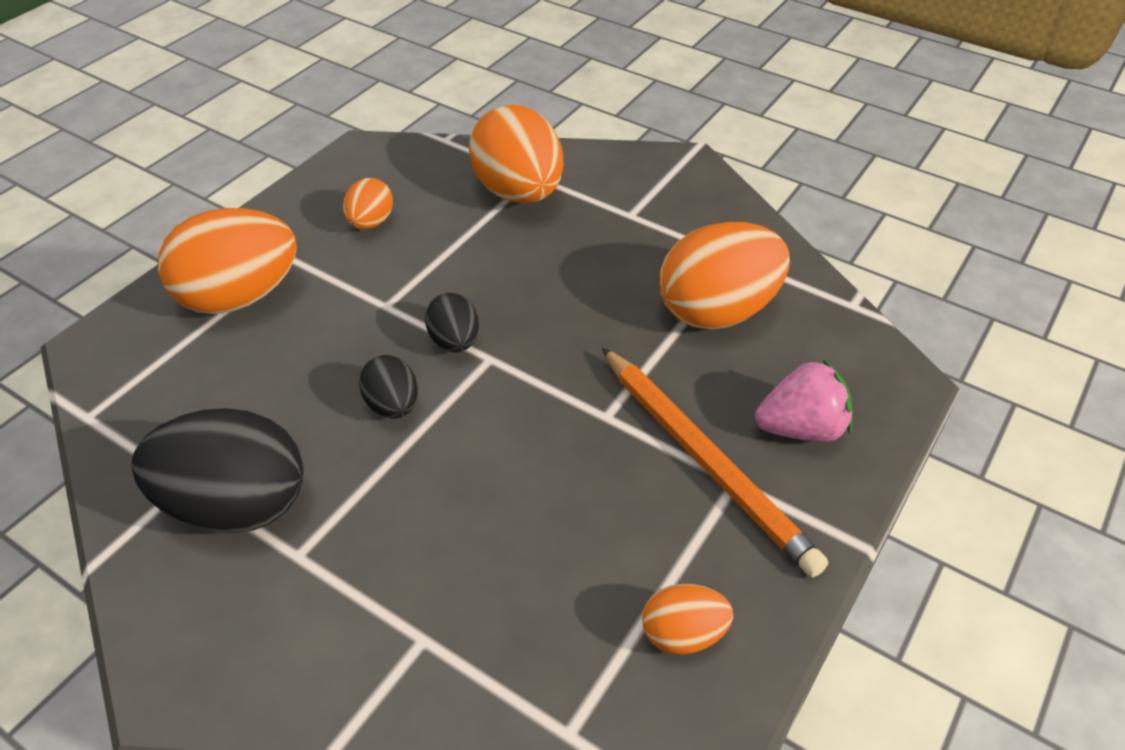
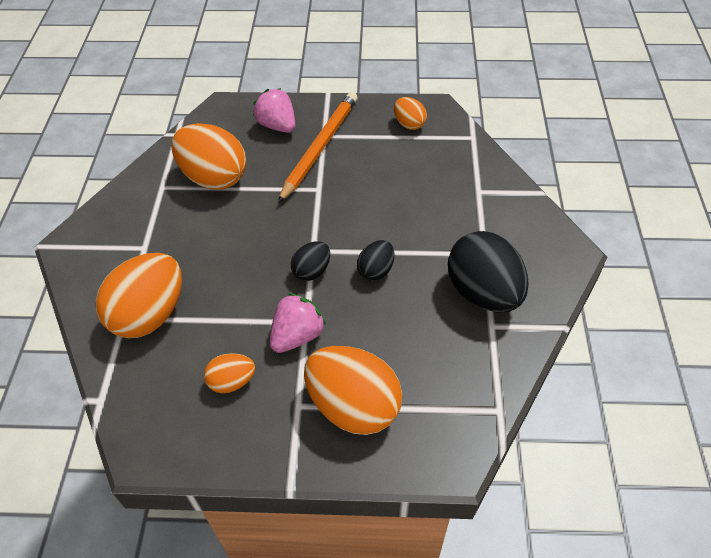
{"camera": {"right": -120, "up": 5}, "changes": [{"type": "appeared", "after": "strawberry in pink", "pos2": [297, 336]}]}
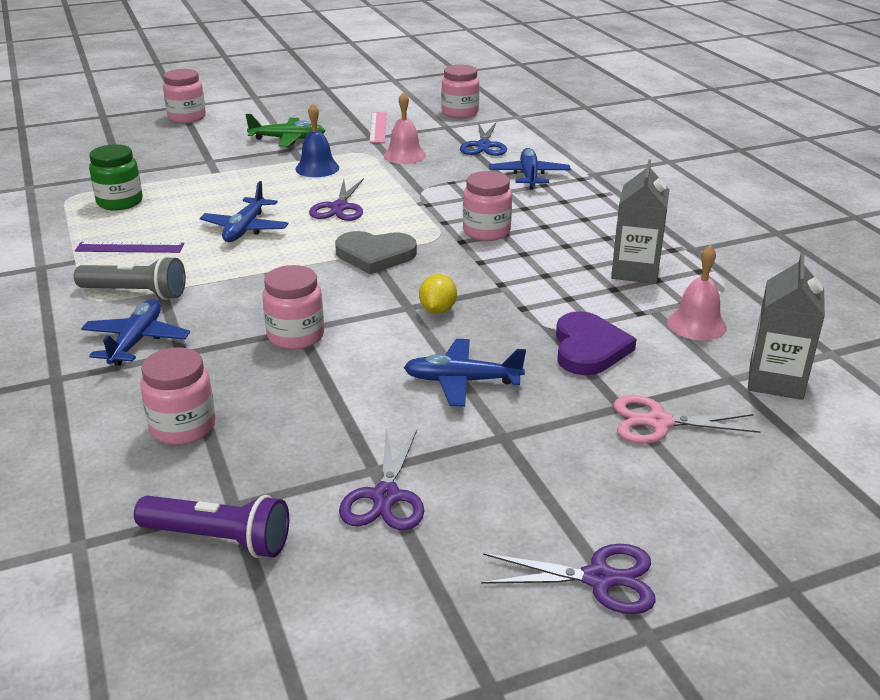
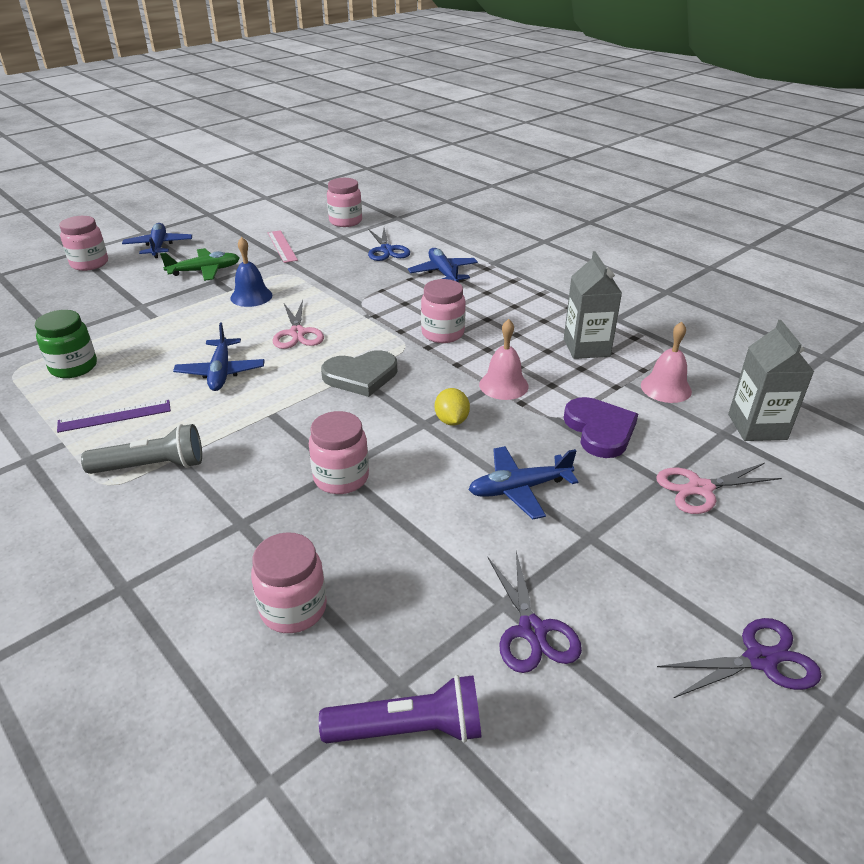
{"camera": {"right": -20, "up": 5}, "changes": [{"type": "relocated", "before": "bell in pink", "pos1": [404, 155], "pos2": [503, 385]}, {"type": "colour", "before": "scissors in purple", "after": "scissors in pink", "pos1": [339, 207], "pos2": [297, 333]}, {"type": "relocated", "before": "plane in blue", "pos1": [136, 341], "pos2": [159, 246]}]}
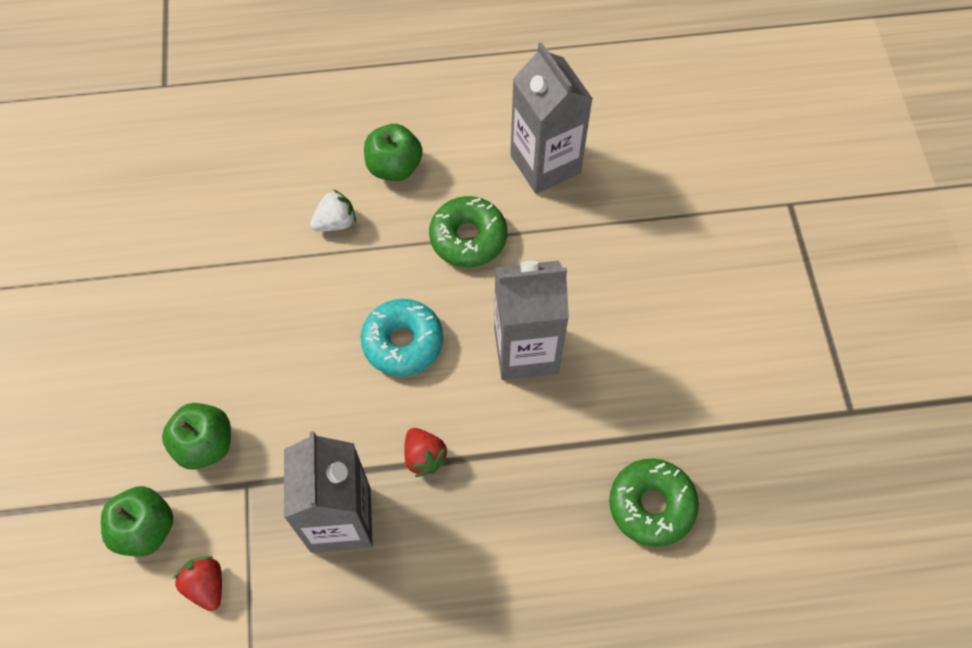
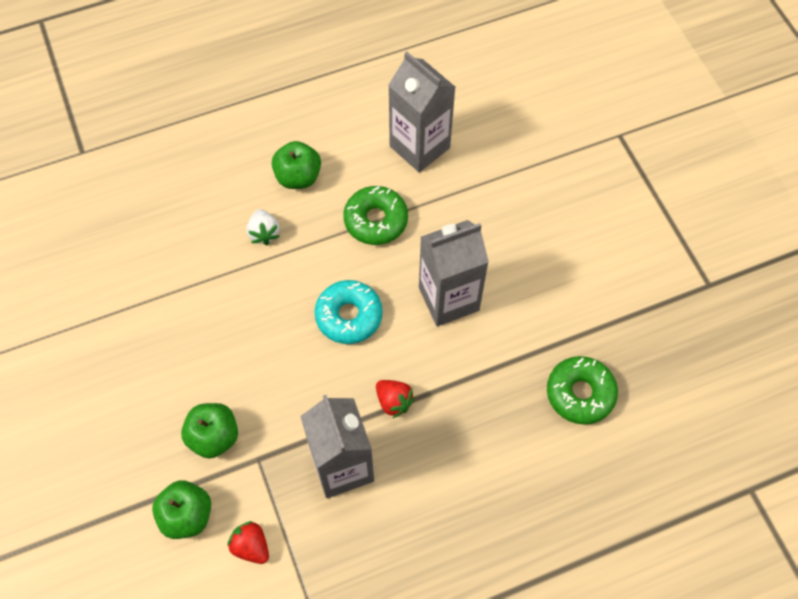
{"camera": {"right": -15, "up": 0}, "changes": [{"type": "spun", "before": "strawberry in white", "pos1": [335, 222], "pos2": [264, 233], "turn": 120}]}
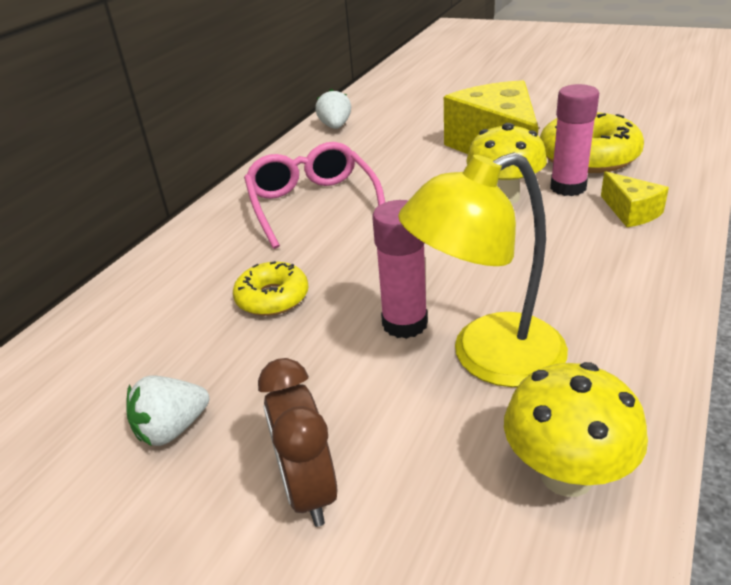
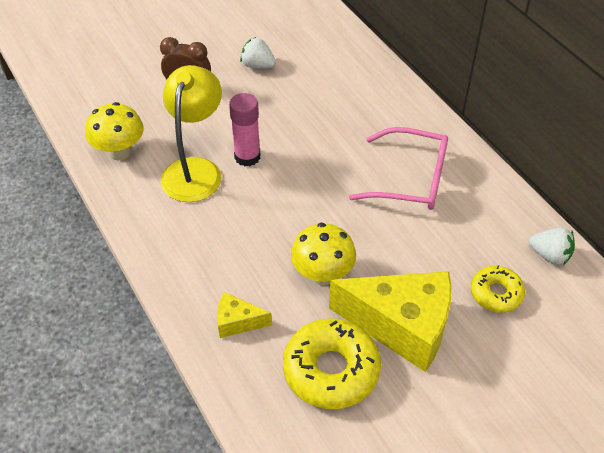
{"camera": {"right": 120, "up": 15}, "changes": [{"type": "missing", "before": "glue stick in pink", "pos1": [568, 187]}, {"type": "relocated", "before": "donut in yellow", "pos1": [272, 298], "pos2": [496, 293]}, {"type": "spun", "before": "strawberry in white", "pos1": [172, 429], "pos2": [258, 66], "turn": -60}]}
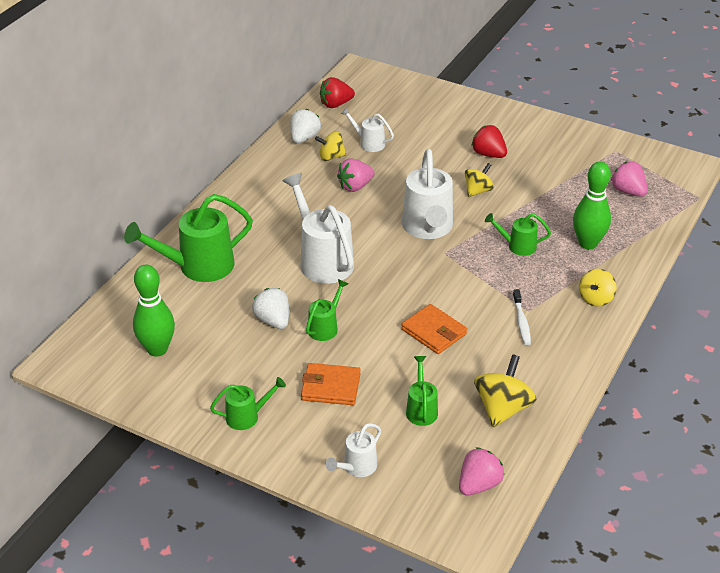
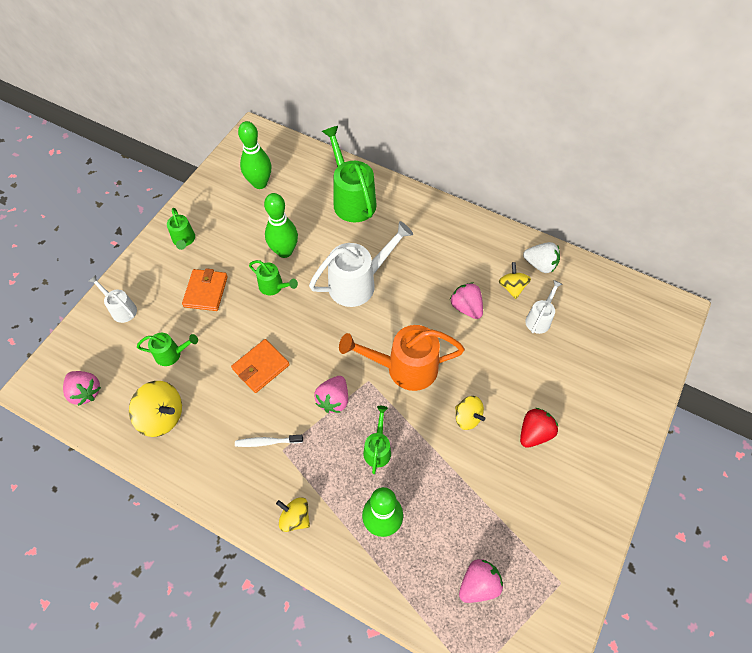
{"camera": {"right": 90, "up": 20}, "changes": [{"type": "missing", "before": "strawberry in red", "pos1": [336, 104]}, {"type": "colour", "before": "watering can in white", "after": "watering can in orange", "pos1": [428, 229], "pos2": [404, 368]}, {"type": "exchanged", "before": "strawberry in white", "after": "bowling pin in green", "pos1": [273, 320], "pos2": [284, 251]}, {"type": "appeared", "after": "strawberry in pink", "pos2": [333, 400]}]}
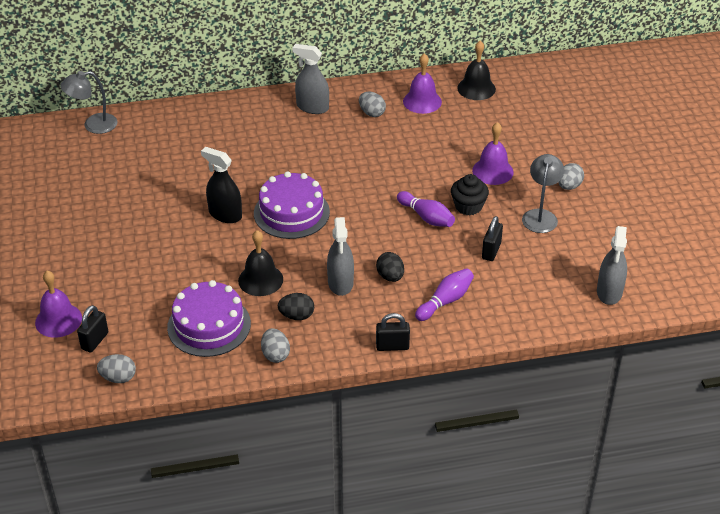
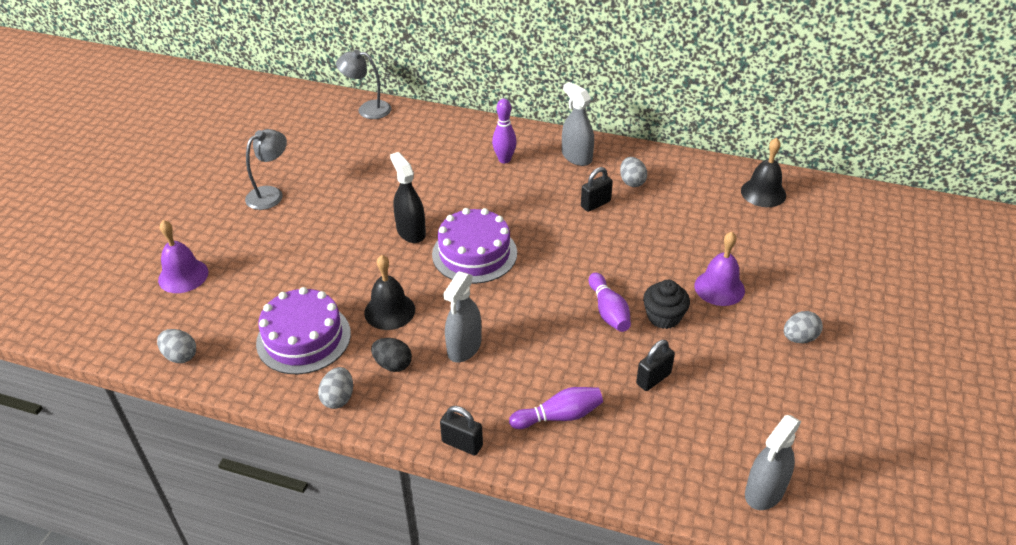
{"camera": {"right": 30, "up": 0}, "changes": [{"type": "missing", "before": "bell in purple", "pos1": [422, 101]}, {"type": "relocated", "before": "lamp in grey", "pos1": [540, 216], "pos2": [271, 194]}, {"type": "missing", "before": "egg in black", "pos1": [390, 276]}, {"type": "relocated", "before": "padlock in black", "pos1": [95, 341], "pos2": [595, 204]}, {"type": "appeared", "after": "bowling pin in purple", "pos2": [504, 159]}]}
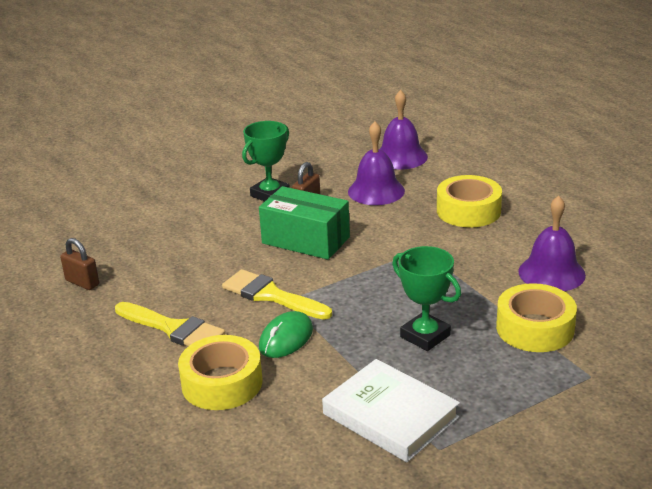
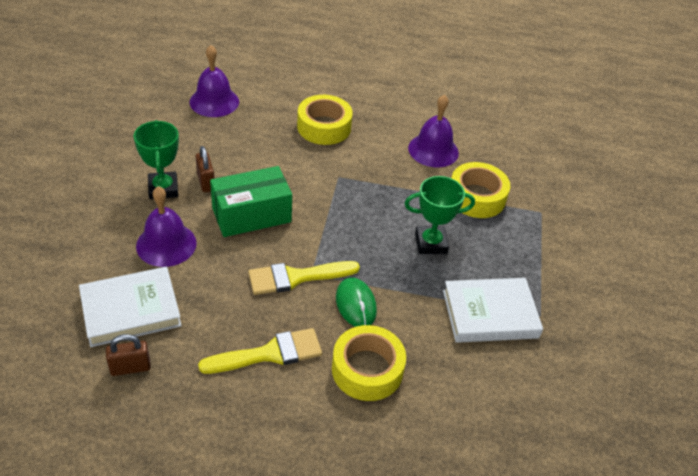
{"camera": {"right": -55, "up": 15}, "changes": [{"type": "relocated", "before": "bell in purple", "pos1": [376, 191], "pos2": [166, 244]}, {"type": "appeared", "after": "book in white", "pos2": [131, 310]}]}
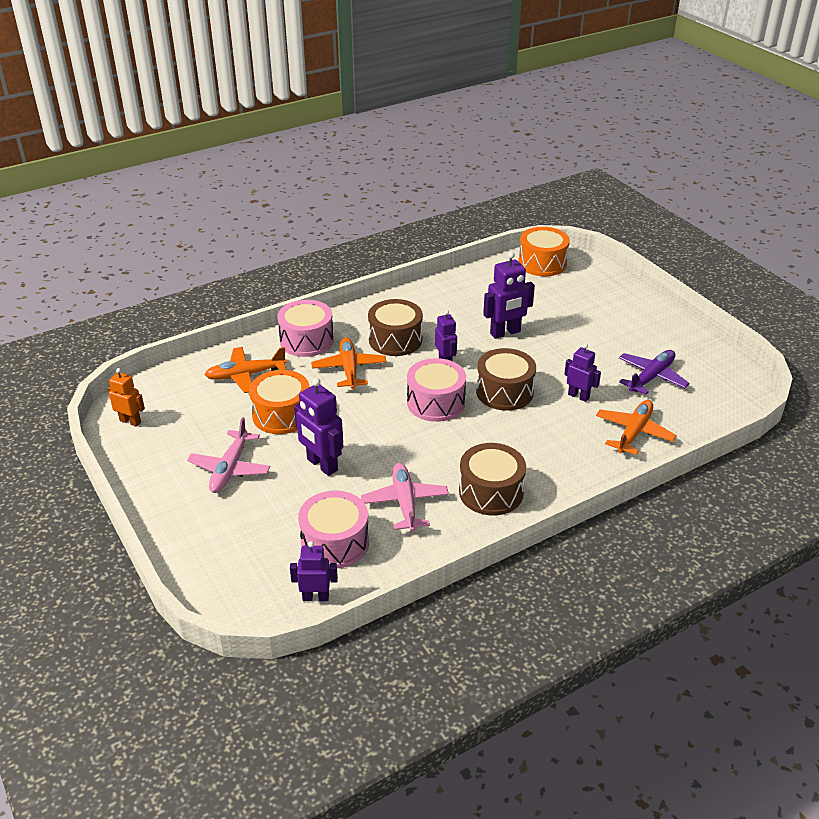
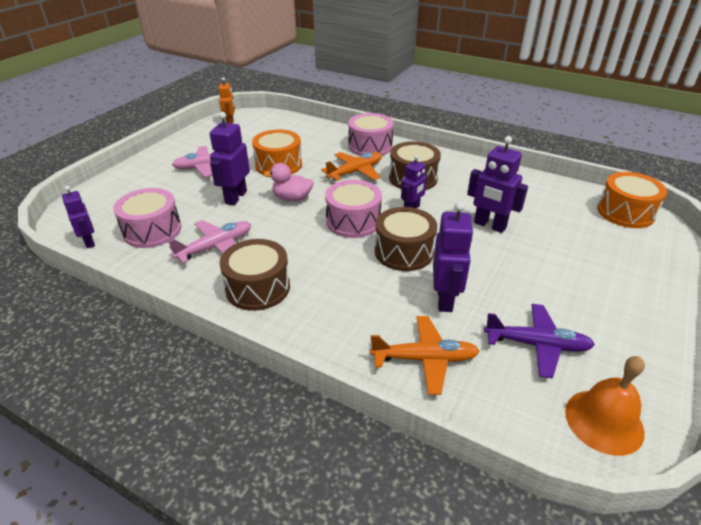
{"camera": {"right": 60, "up": 0}, "changes": [{"type": "size", "before": "robot in purple", "pos1": [578, 396], "pos2": [445, 299], "scale": 1.55}, {"type": "missing", "before": "plane in orange", "pos1": [245, 375]}, {"type": "appeared", "after": "duck in pink", "pos2": [292, 198]}, {"type": "appeared", "after": "bell in orange", "pos2": [604, 421]}]}
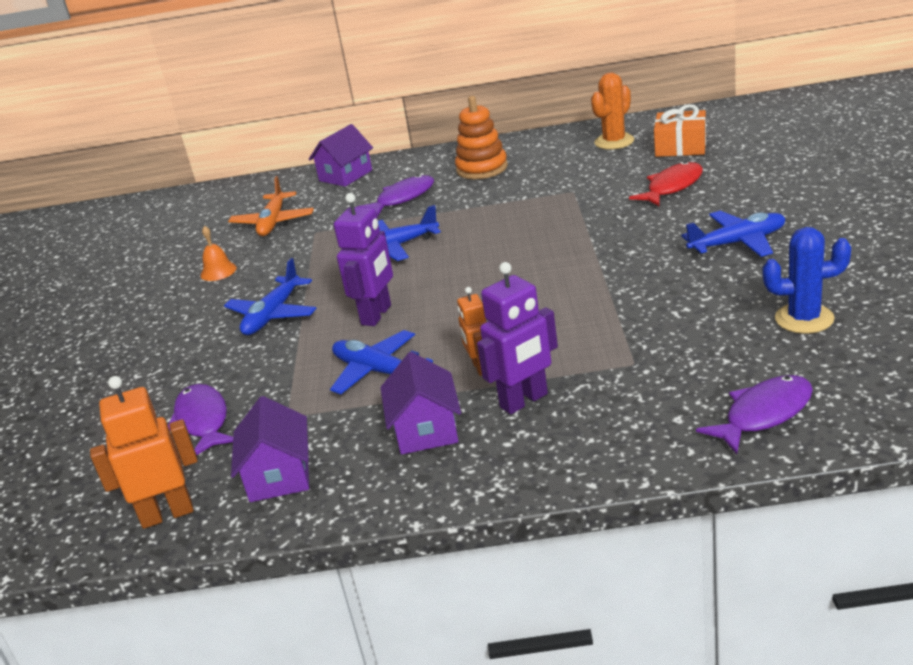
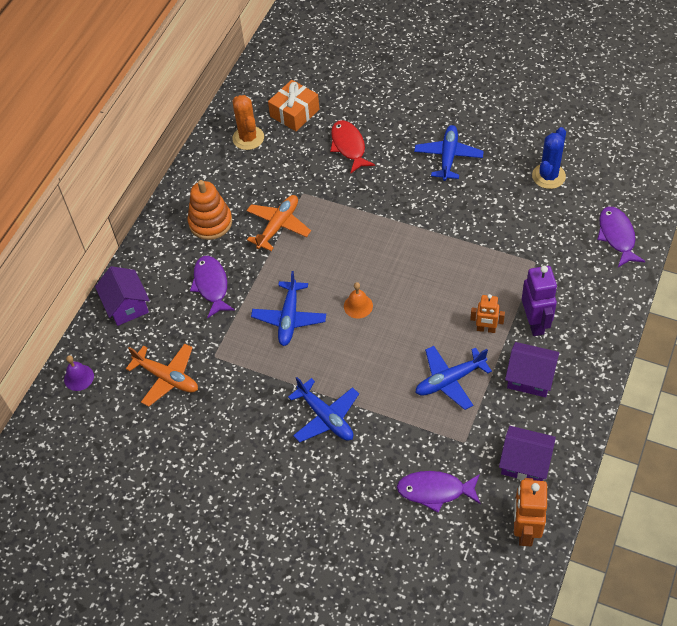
{"camera": {"right": -65, "up": 25}, "changes": [{"type": "missing", "before": "robot in purple", "pos1": [377, 315]}, {"type": "relocated", "before": "bell in orange", "pos1": [218, 271], "pos2": [358, 306]}, {"type": "appeared", "after": "plane in orange", "pos2": [278, 226]}, {"type": "appeared", "after": "bell in purple", "pos2": [79, 377]}]}
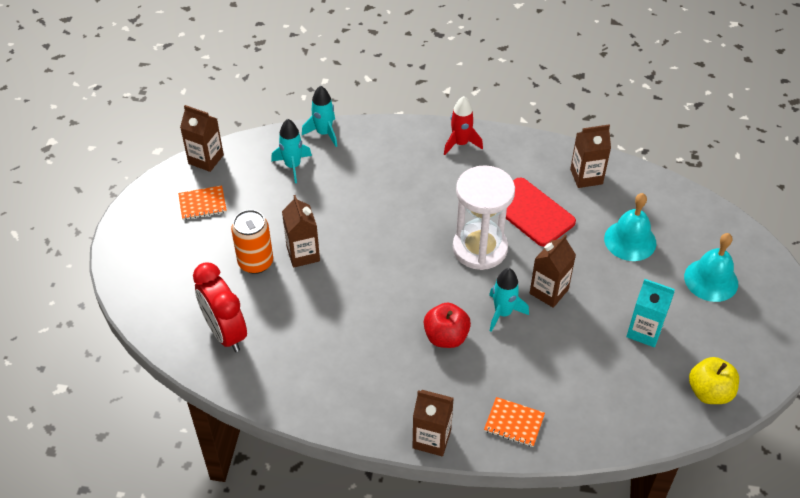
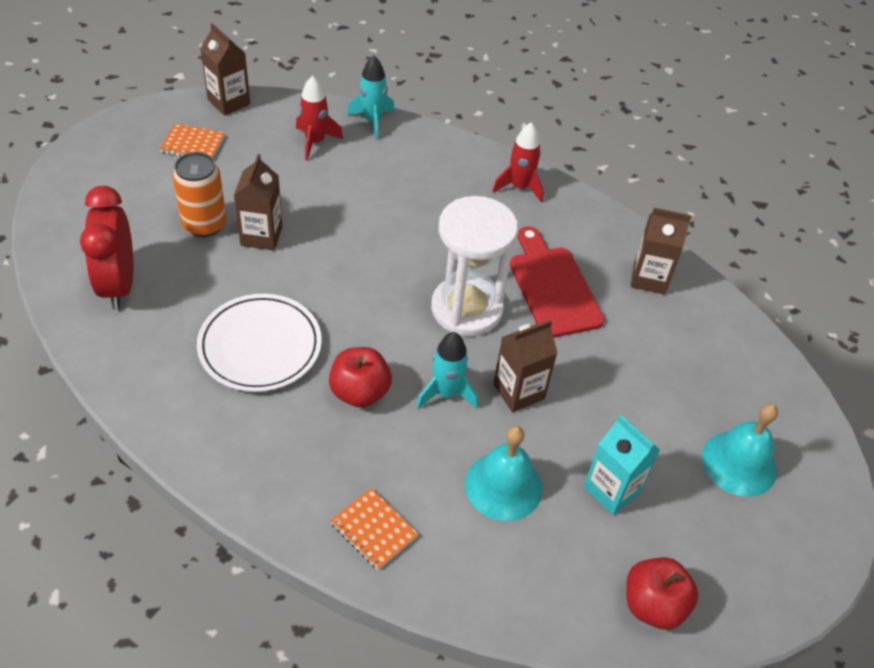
{"camera": {"right": 20, "up": 0}, "changes": [{"type": "colour", "before": "rocket in turquoise", "after": "rocket in red", "pos1": [292, 166], "pos2": [315, 142]}, {"type": "relocated", "before": "bell in turquoise", "pos1": [630, 240], "pos2": [503, 486]}, {"type": "colour", "before": "apple in yellow", "after": "apple in red", "pos1": [709, 392], "pos2": [653, 605]}, {"type": "missing", "before": "carton in brown", "pos1": [431, 439]}, {"type": "appeared", "after": "plate in white", "pos2": [260, 346]}]}
